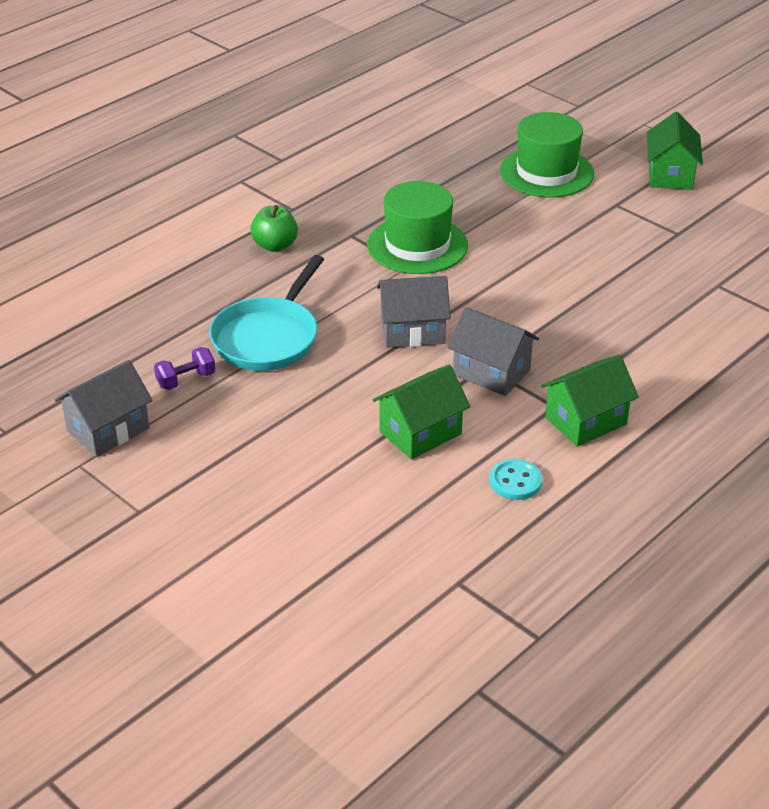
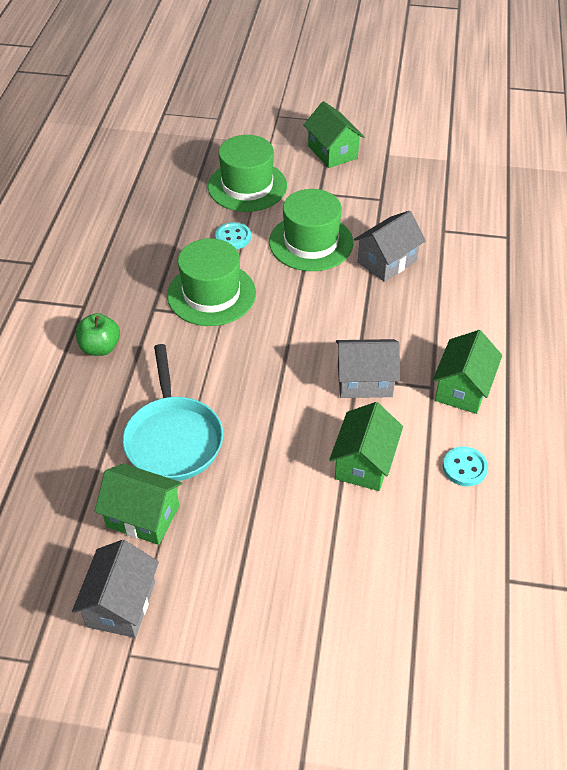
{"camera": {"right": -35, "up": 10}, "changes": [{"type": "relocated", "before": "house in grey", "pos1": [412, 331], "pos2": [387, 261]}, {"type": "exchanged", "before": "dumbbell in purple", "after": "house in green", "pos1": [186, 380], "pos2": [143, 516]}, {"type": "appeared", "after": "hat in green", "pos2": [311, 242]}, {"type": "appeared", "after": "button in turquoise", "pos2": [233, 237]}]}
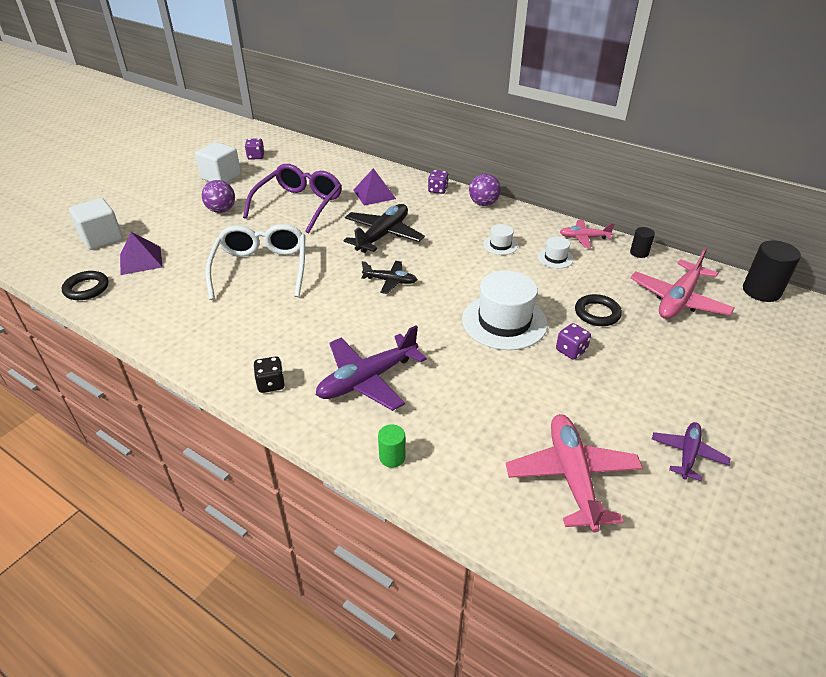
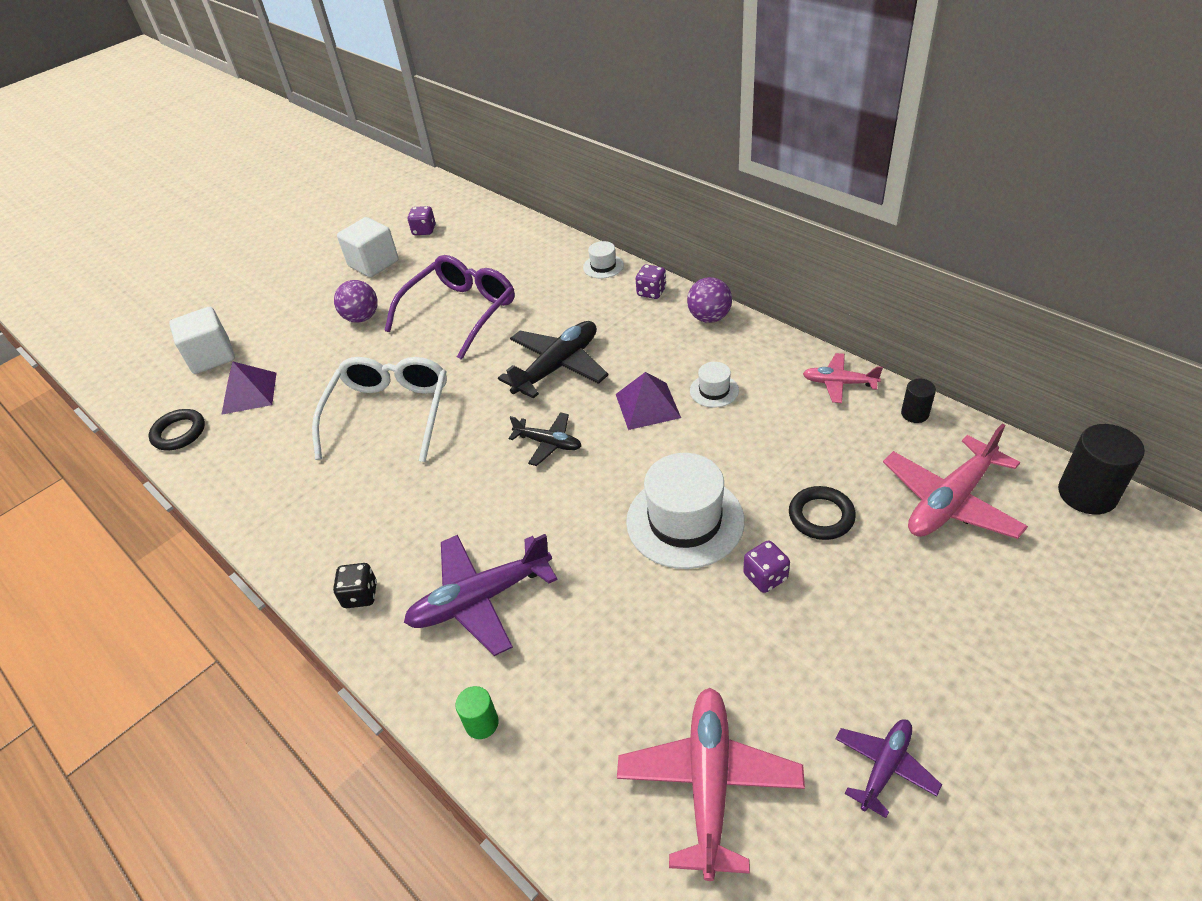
{"camera": {"right": 15, "up": 5}, "changes": [{"type": "relocated", "before": "pyramid in purple", "pos1": [374, 194], "pos2": [647, 405]}, {"type": "relocated", "before": "hat in white", "pos1": [555, 258], "pos2": [603, 266]}]}
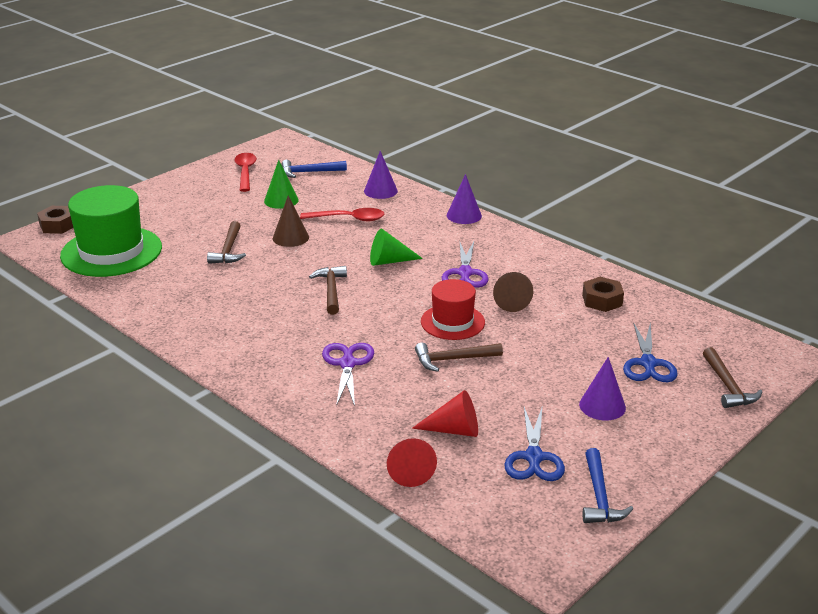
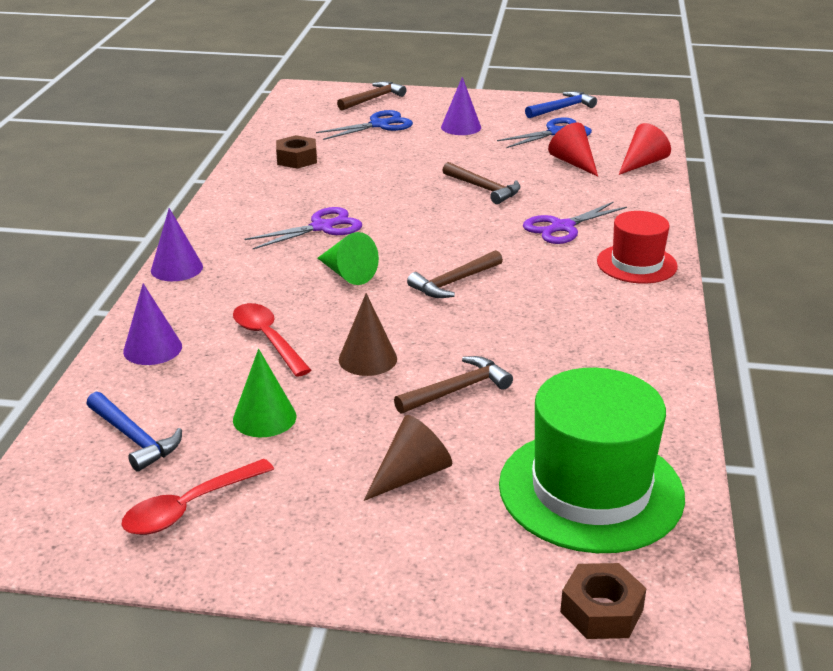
{"camera": {"right": -125, "up": 0}, "changes": [{"type": "relocated", "before": "cone in brown", "pos1": [510, 301], "pos2": [411, 474]}, {"type": "relocated", "before": "hat in red", "pos1": [452, 322], "pos2": [636, 264]}]}
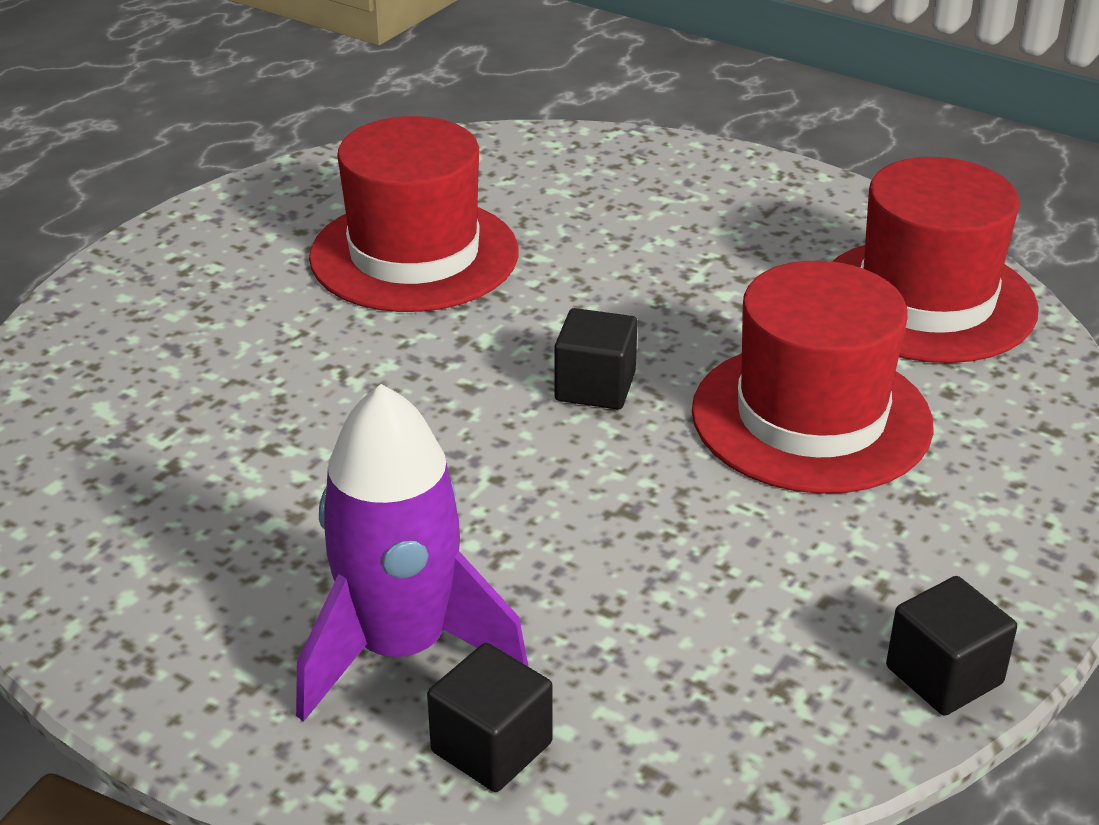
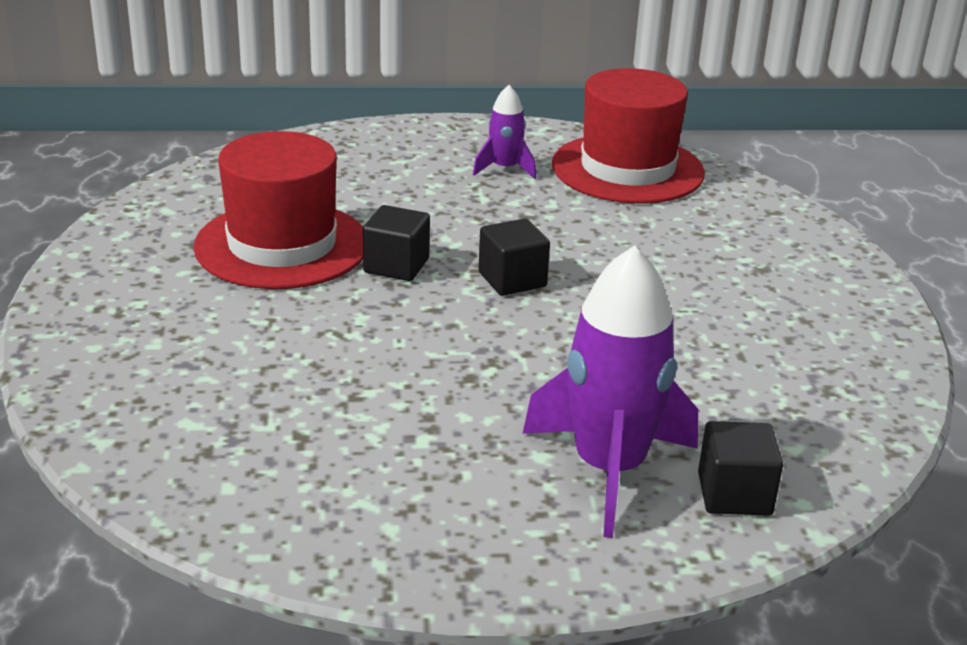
{"camera": {"right": -40, "up": -5}, "changes": [{"type": "missing", "before": "hat in red", "pos1": [811, 417]}, {"type": "relocated", "before": "cube in black", "pos1": [944, 675], "pos2": [396, 265]}, {"type": "appeared", "after": "rocket in purple", "pos2": [504, 169]}]}
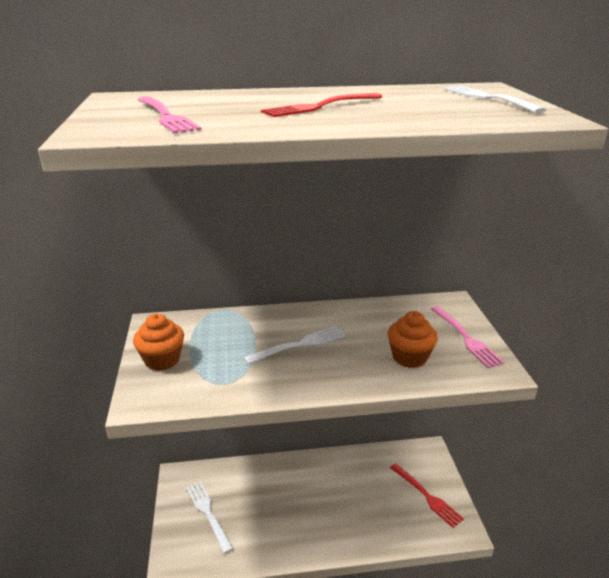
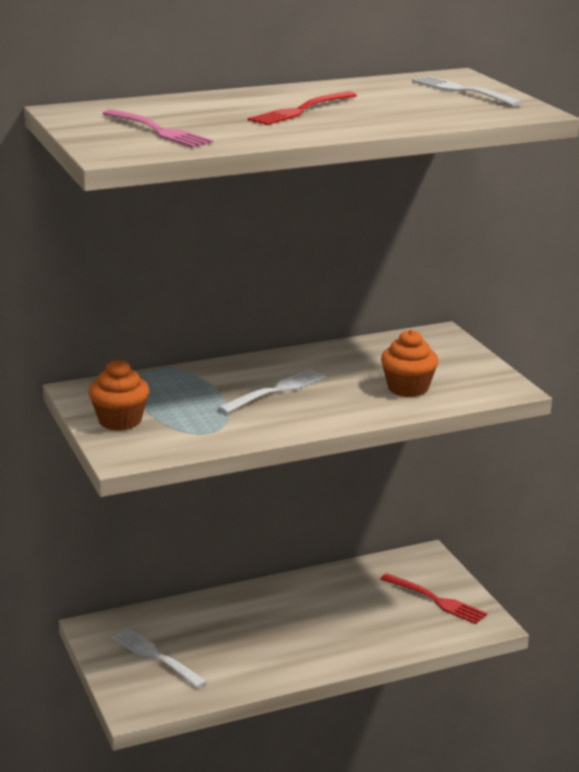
{"camera": {"right": -15, "up": -5}, "changes": [{"type": "missing", "before": "fork in pink", "pos1": [466, 338]}]}
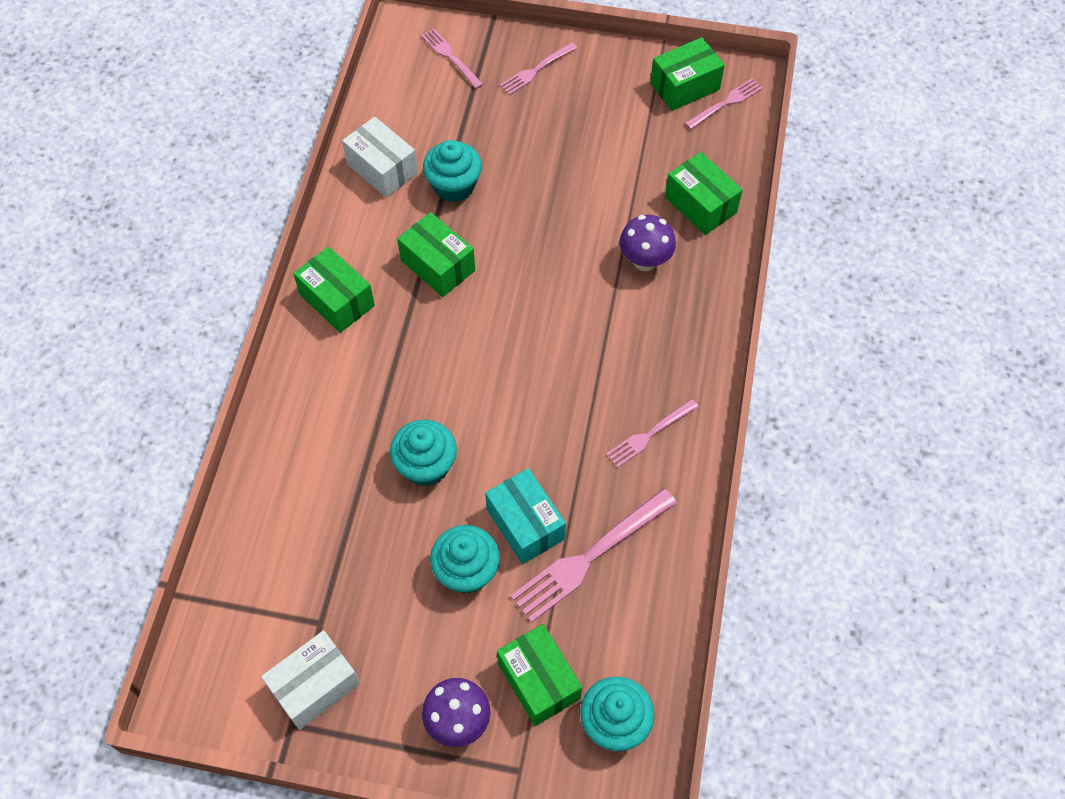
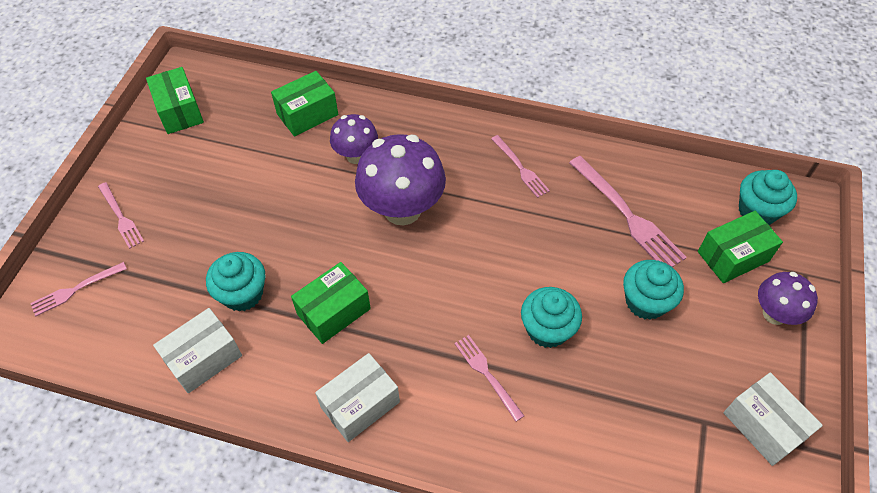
{"camera": {"right": -85, "up": -5}, "changes": [{"type": "relocated", "before": "fork in pink", "pos1": [726, 103], "pos2": [486, 374]}, {"type": "colour", "before": "box in green", "after": "box in white", "pos1": [337, 300], "pos2": [360, 404]}, {"type": "missing", "before": "box in turquoise", "pos1": [525, 524]}, {"type": "appeared", "after": "mushroom in purple", "pos2": [402, 209]}]}
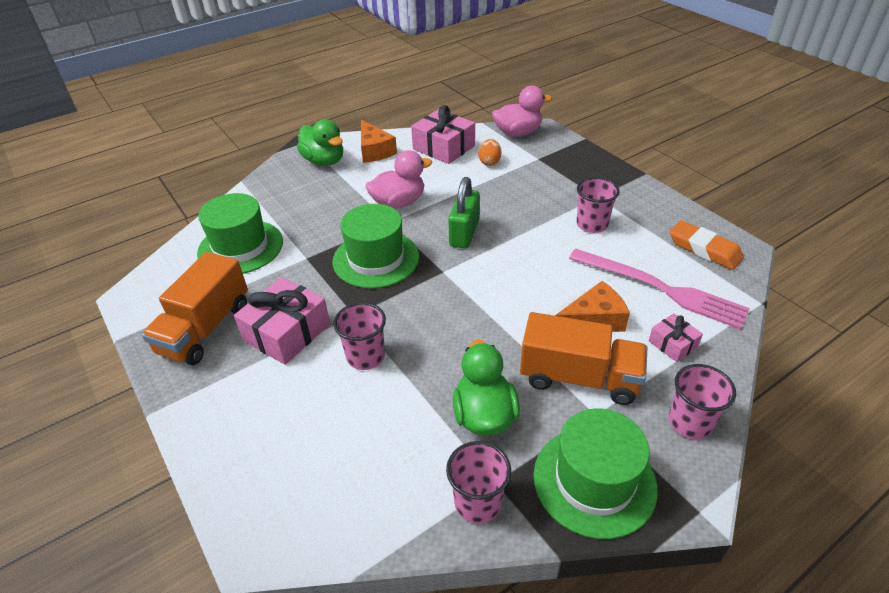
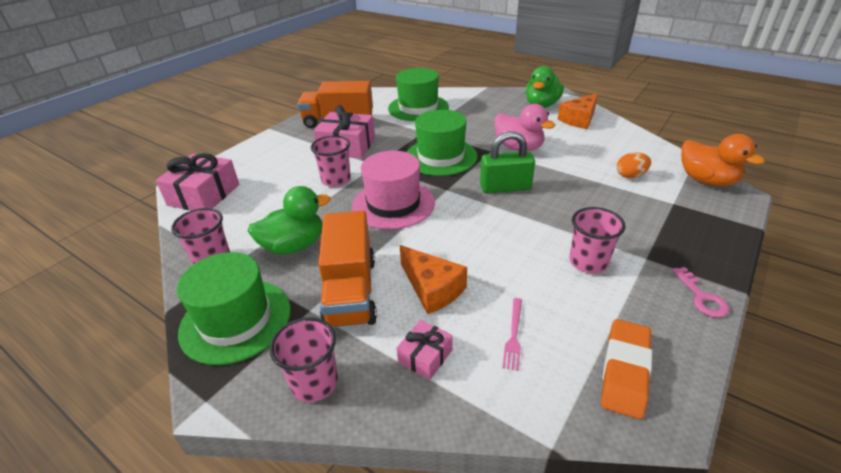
{"camera": {"right": 70, "up": -5}, "changes": [{"type": "colour", "before": "duck in pink", "after": "duck in orange", "pos1": [518, 133], "pos2": [706, 180]}, {"type": "relocated", "before": "gift in pink", "pos1": [443, 147], "pos2": [204, 195]}, {"type": "size", "before": "fork in pink", "pos1": [661, 289], "pos2": [513, 335], "scale": 0.41}, {"type": "appeared", "after": "hat in pink", "pos2": [393, 204]}, {"type": "appeared", "after": "key in pink", "pos2": [701, 297]}]}
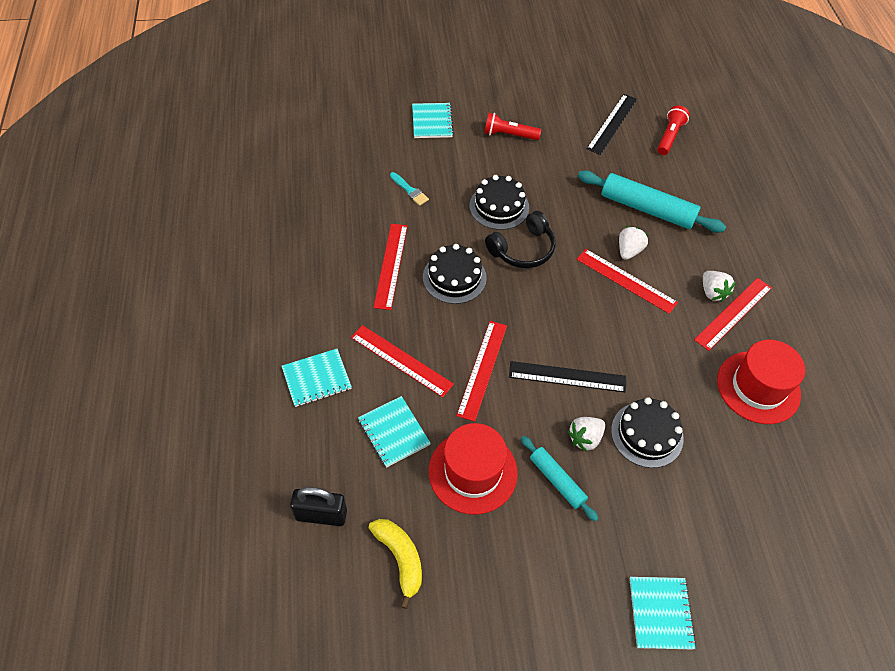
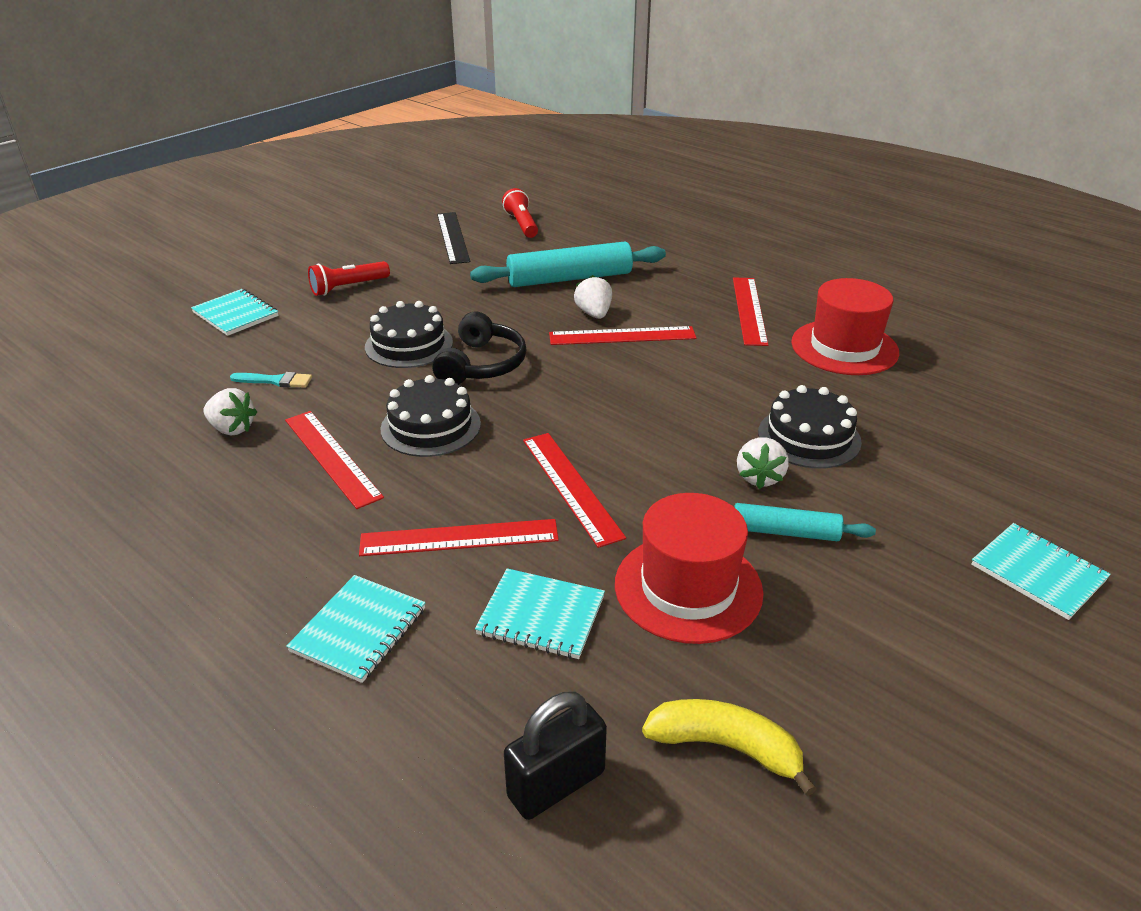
{"camera": {"right": -40, "up": -20}, "changes": [{"type": "relocated", "before": "strawberry in white", "pos1": [712, 292], "pos2": [232, 429]}, {"type": "missing", "before": "ruler in black", "pos1": [567, 376]}]}
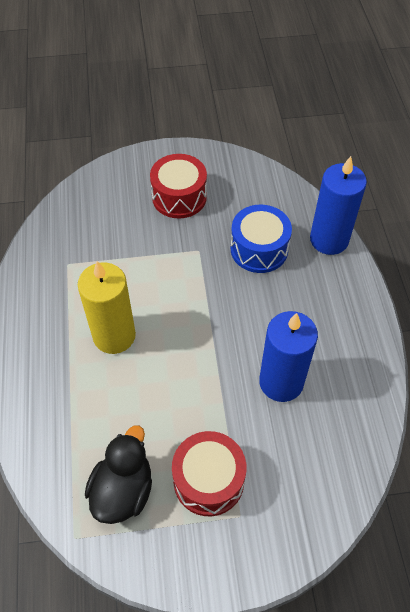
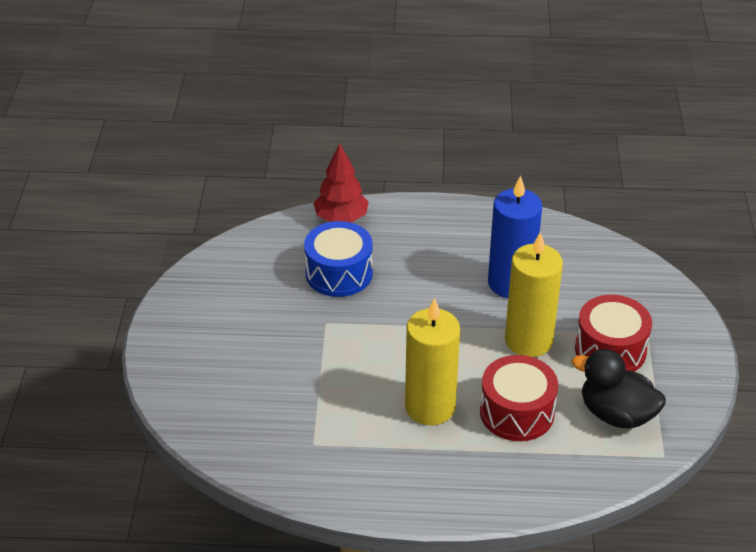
{"camera": {"right": -80, "up": -15}, "changes": [{"type": "relocated", "before": "drum in red", "pos1": [179, 197], "pos2": [517, 412]}, {"type": "exchanged", "before": "candle in blue", "after": "tree in red", "pos1": [329, 240], "pos2": [341, 219]}, {"type": "appeared", "after": "candle in yellow", "pos2": [528, 340]}]}
